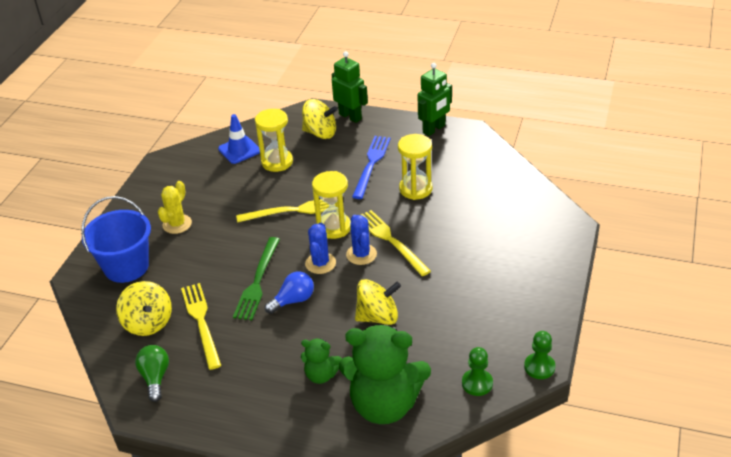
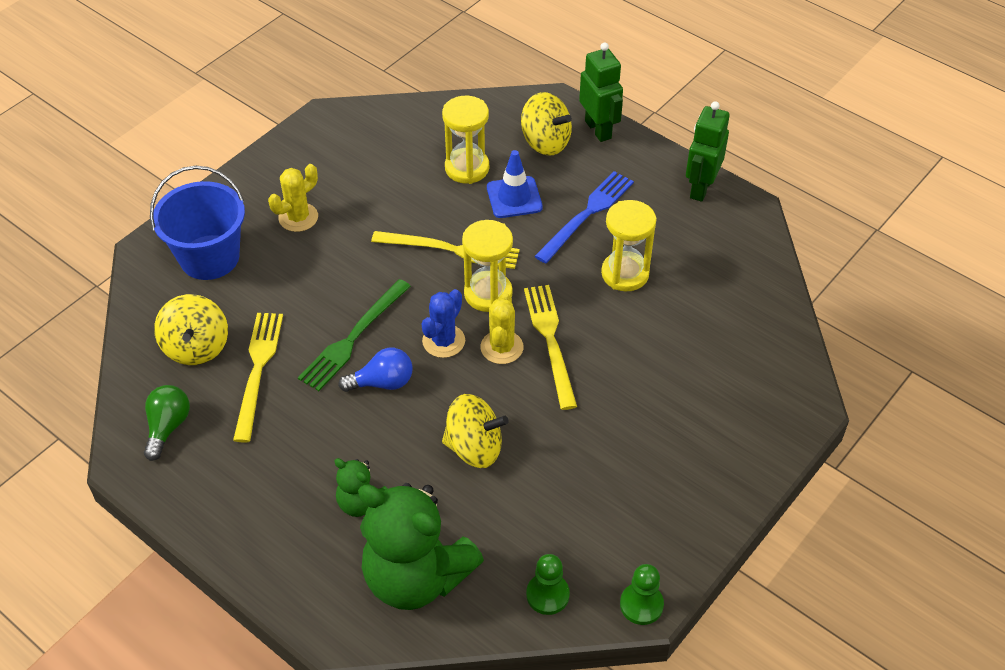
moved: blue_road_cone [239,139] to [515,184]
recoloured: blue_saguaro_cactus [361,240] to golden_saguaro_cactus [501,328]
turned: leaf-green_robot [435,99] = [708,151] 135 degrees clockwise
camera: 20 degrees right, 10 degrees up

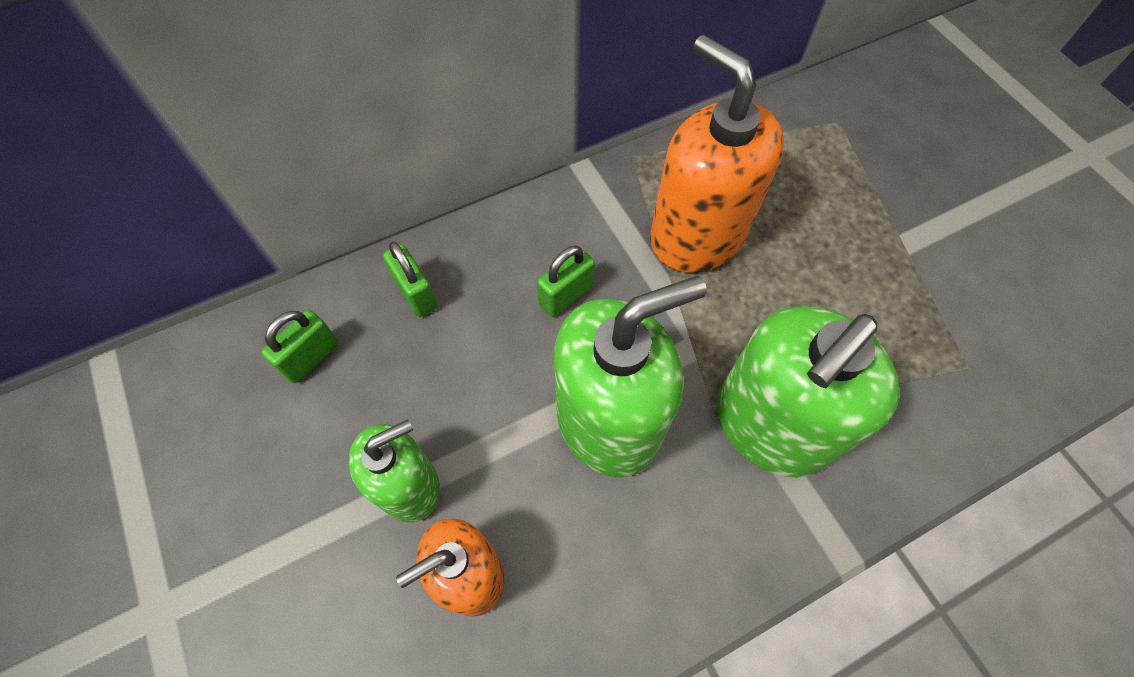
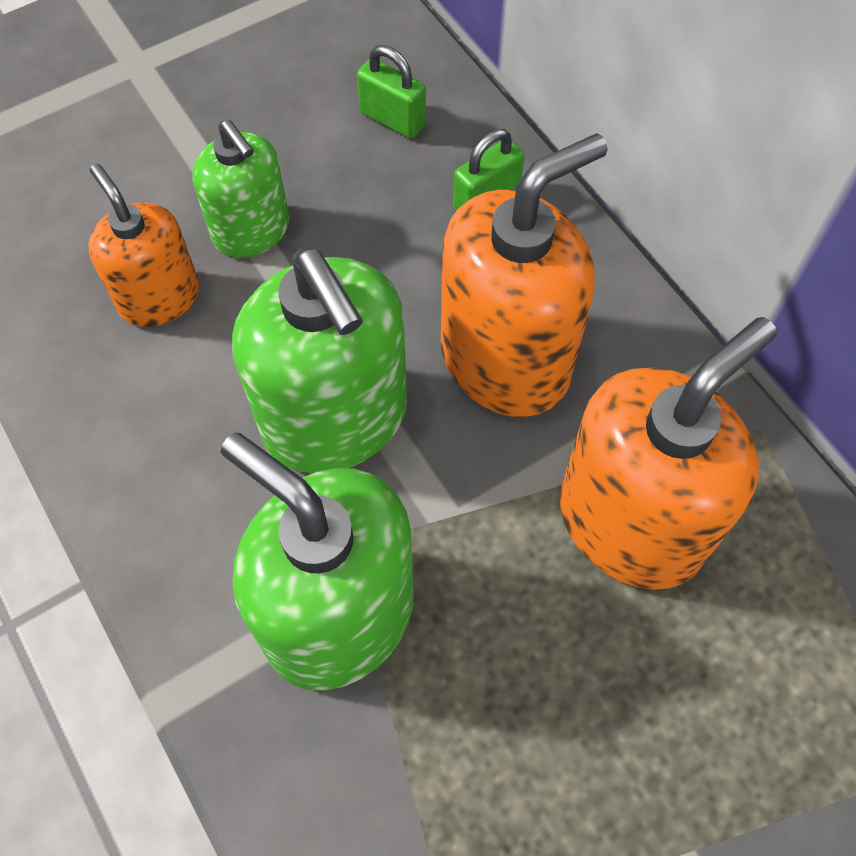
replaced: leaf-green_lock [566,281] to orange_soap_pump [524,275]
camera: 85 degrees right, 0 degrees up

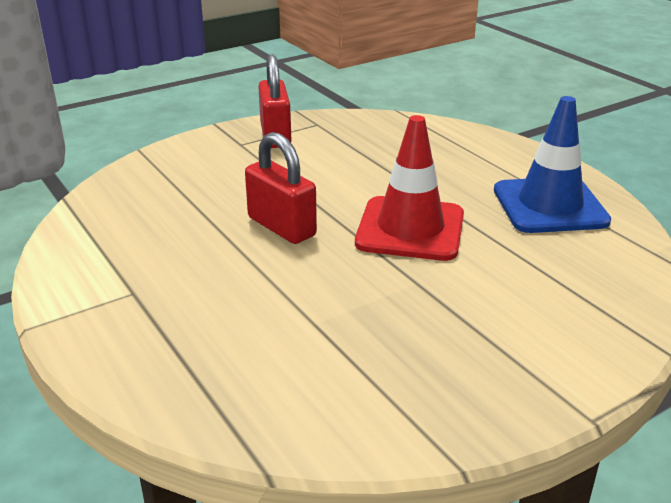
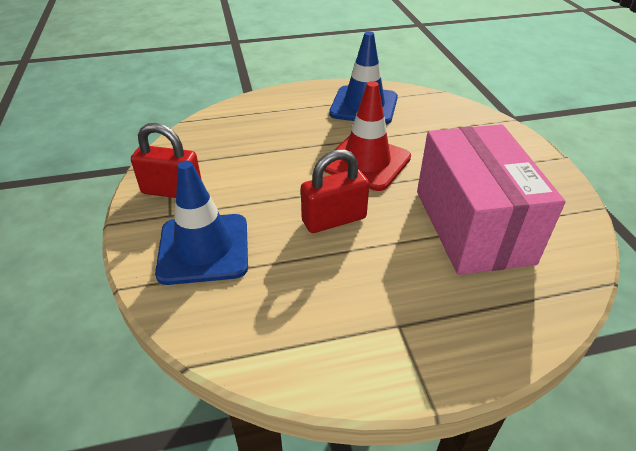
added: blue_road_cone [201,223]; pink_box [491,199]
camera: 70 degrees left, 10 degrees up

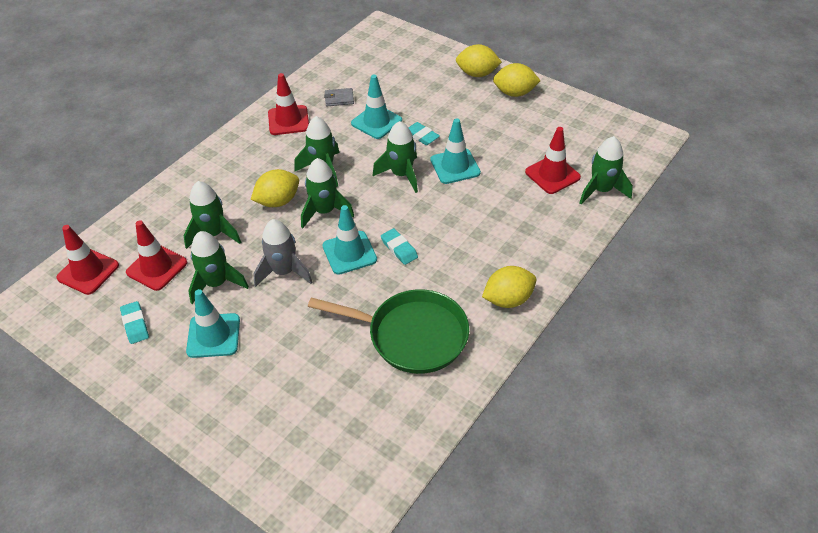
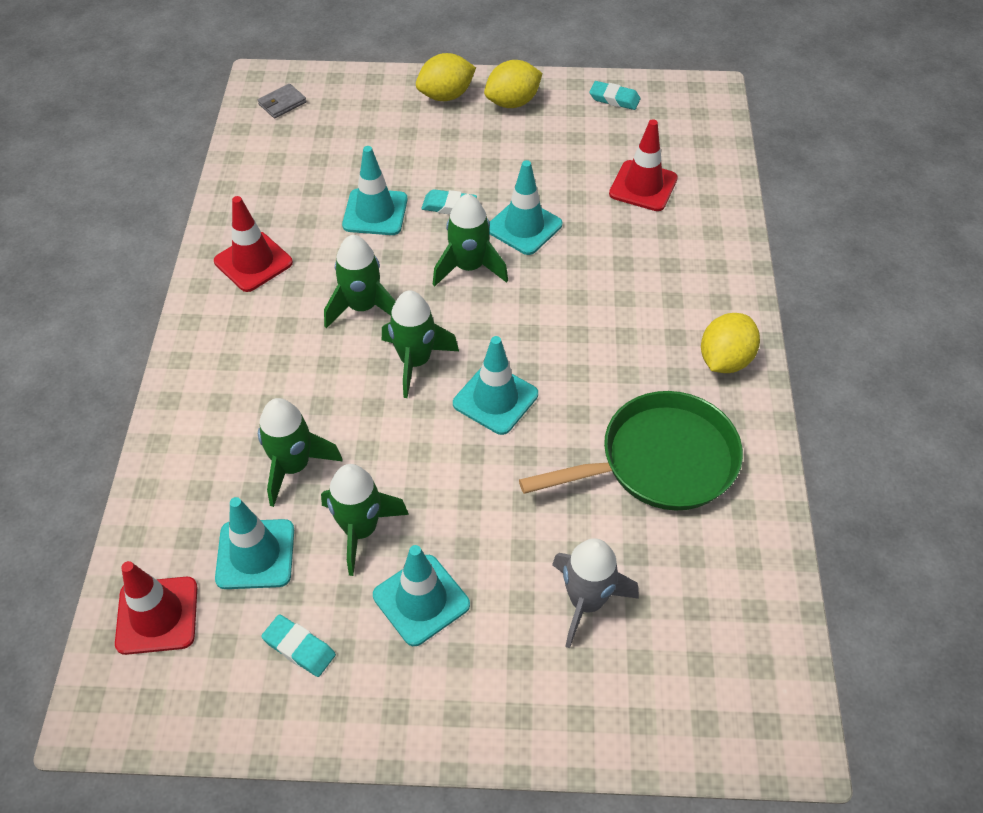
removed: golden_lemon [275,188]; leaf-green_rocket [606,170]
moved: ash-grey_rocket [282,253] to [595,593]; ash-grey_card_wallet [339,97] to [282,101]; teal_eraser [399,246] to [614,95]
recoloured: crimson_road_cone [156,255] to teal_road_cone [254,543]
camera: 35 degrees left, 5 degrees up

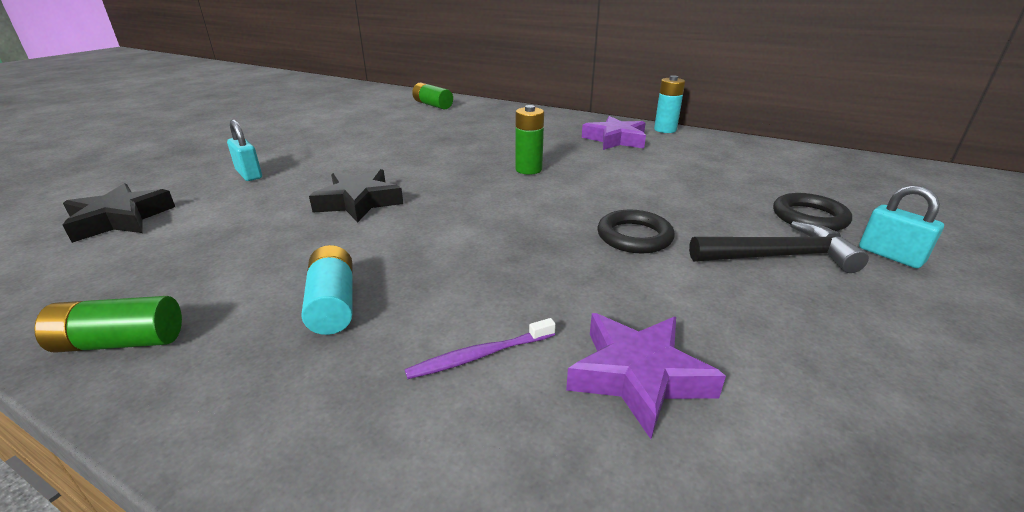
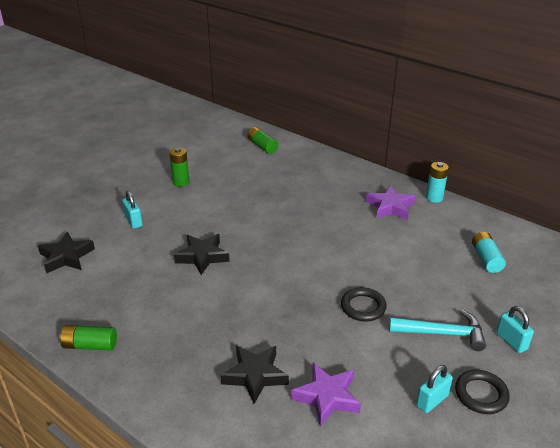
added: teal_lock [434,389]
moved: teal_power_cell [327,290] to [489,252]; leaf-green_power_cell [529,140] to [179,167]; ebony_ring [812,212] to [482,392]
replaced: purple_toothbrush [480,348] to ebony_star [255,375]
recoloured: ebony_hammer [779,247] to teal_hammer [437,330]
camera: 10 degrees right, 5 degrees up

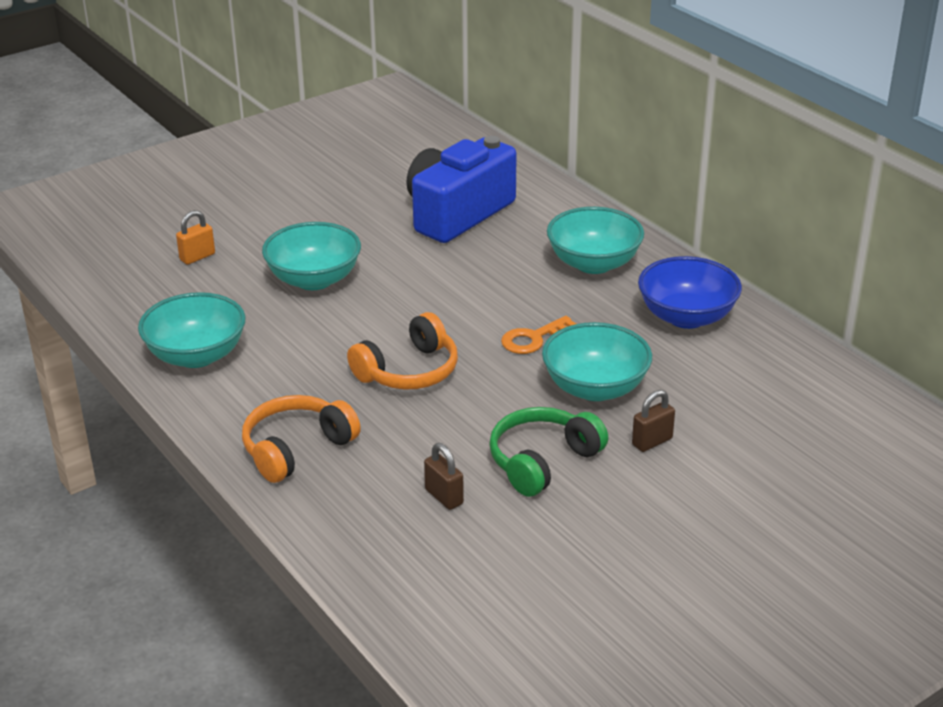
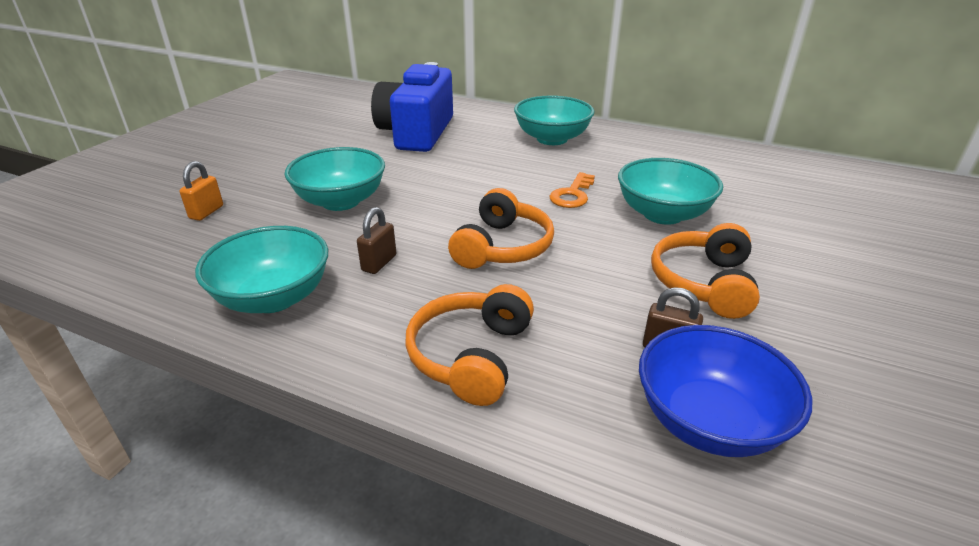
moved: russet_lock [653,421] to [376,240]; blue_deep_dish [690,292] to [726,391]
recoloured: leaf-green_headset [548,452] to orange_headset [705,271]
camera: 30 degrees left, 0 degrees up

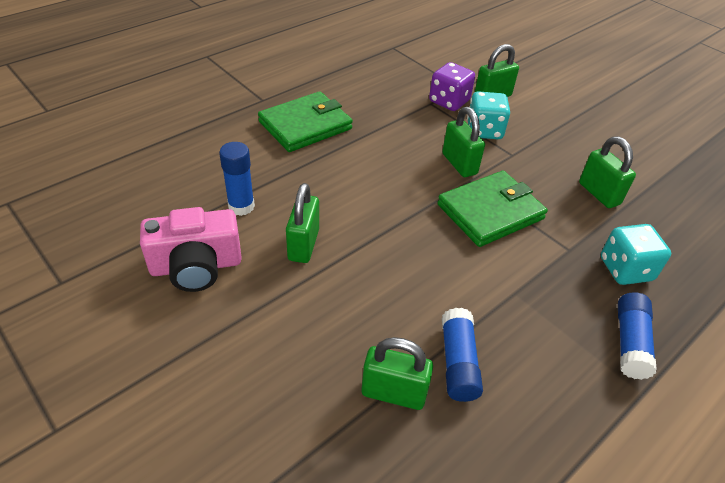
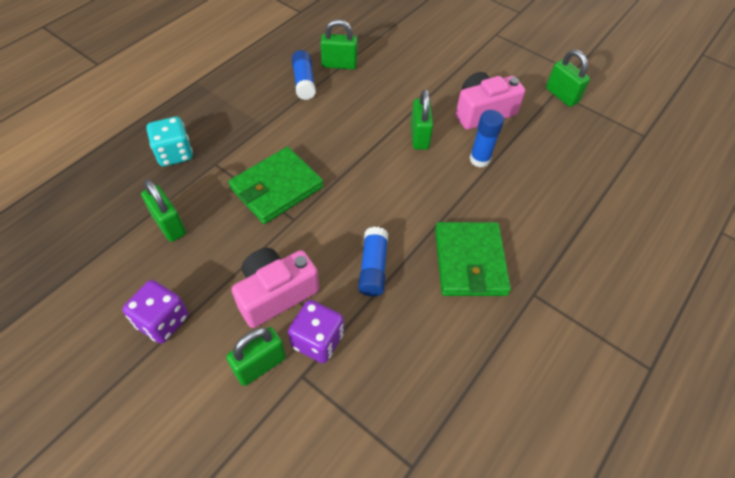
added: purple_dice [155,311]
moved: leaf-green_lock [463,142] to [568,78]; blue_stick_of_glue [637,336] to [373,261]
replaced: teal_dice [488,115] to pink_camera [275,288]
turned: leaf-green_card_wallet [305,121] = [473,259] 45 degrees counterclockwise
camera: 170 degrees right, 10 degrees up

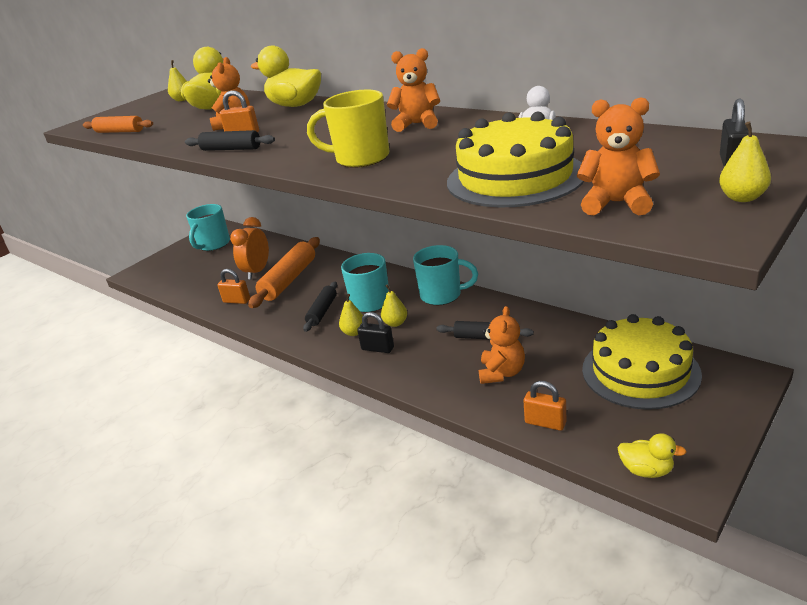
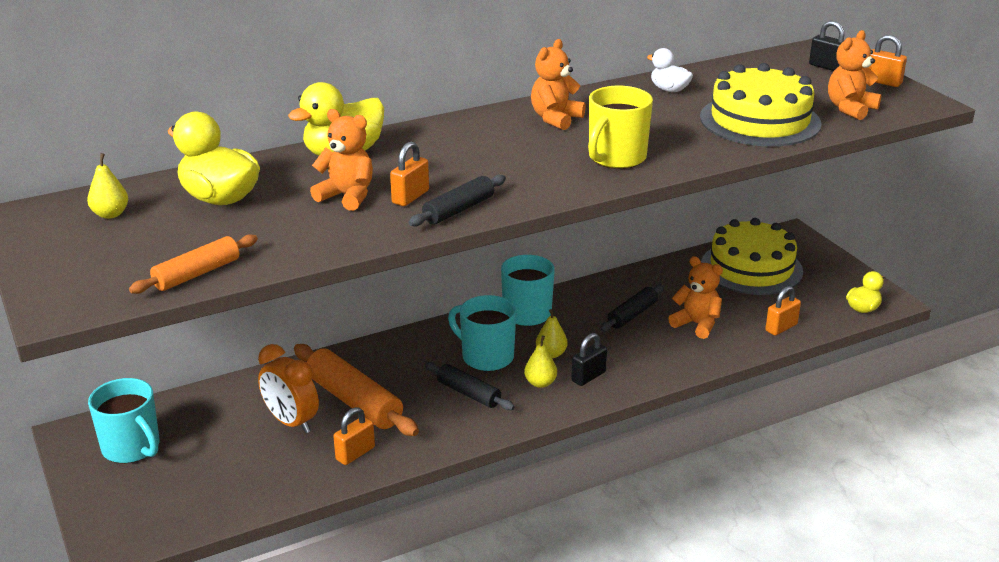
replaced: golden_toy_pear [745,161] to orange_lock [888,61]
camera: 70 degrees left, 0 degrees up

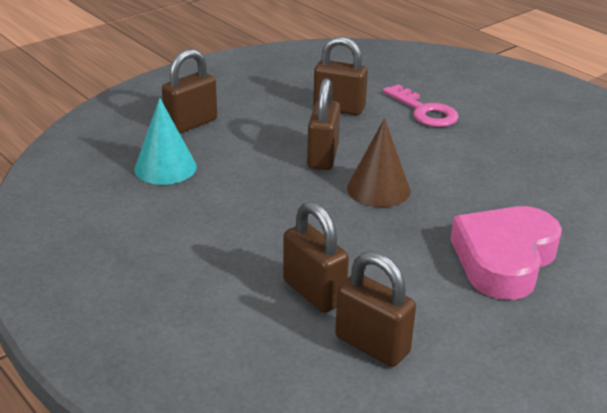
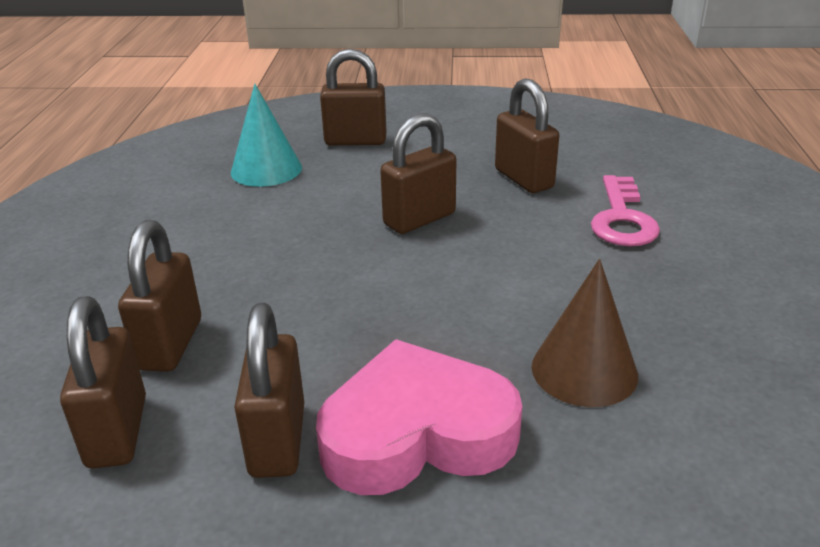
added: russet_lock [269,390]
moved: russet_solid_cone [379,162] to [584,333]
camera: 45 degrees right, 0 degrees up

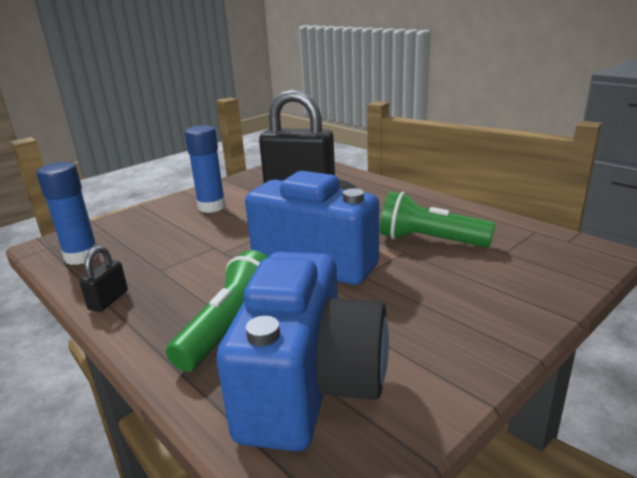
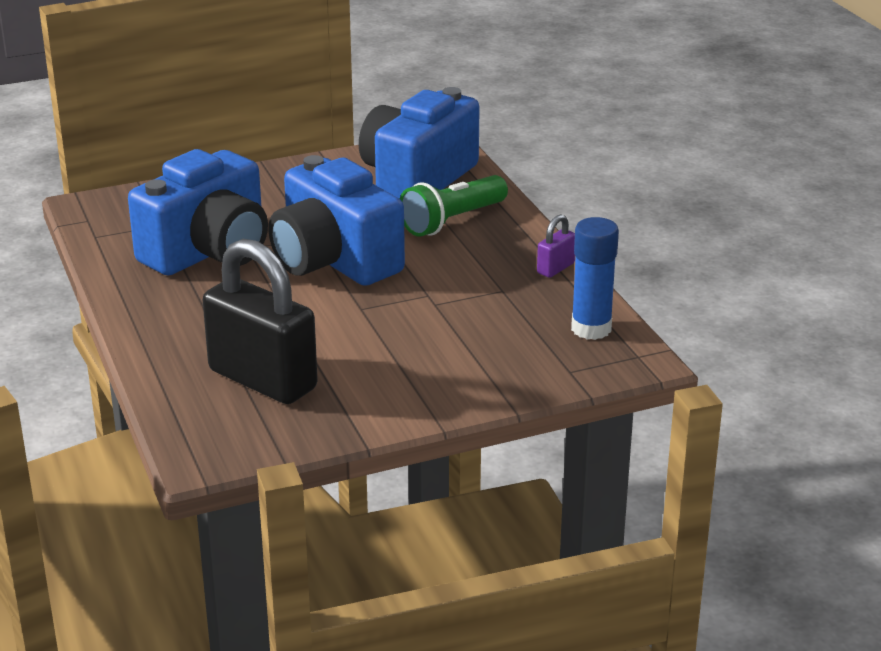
removed: blue_stick_of_glue [205,169]
replaced: leaf-green_pocket_torch [437,219] to blue_camera [198,212]
recoloured: ebony_lock [103,279] to purple_lock [556,246]
camera: 160 degrees left, 5 degrees up

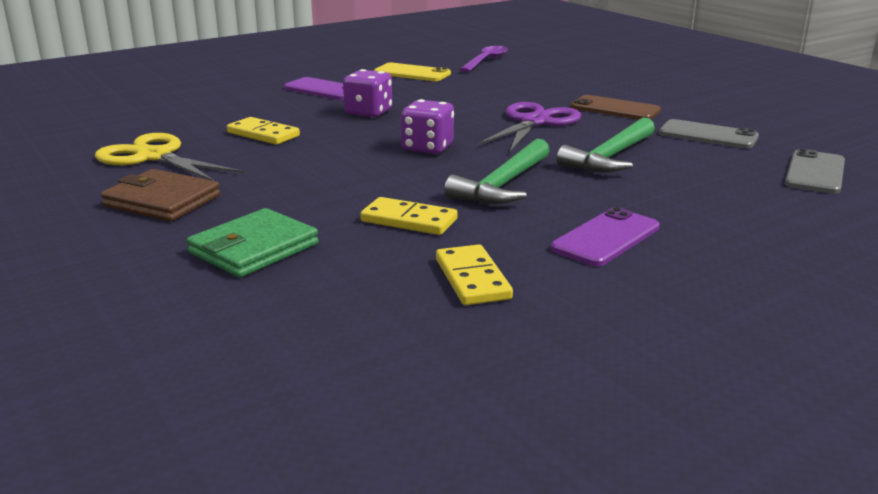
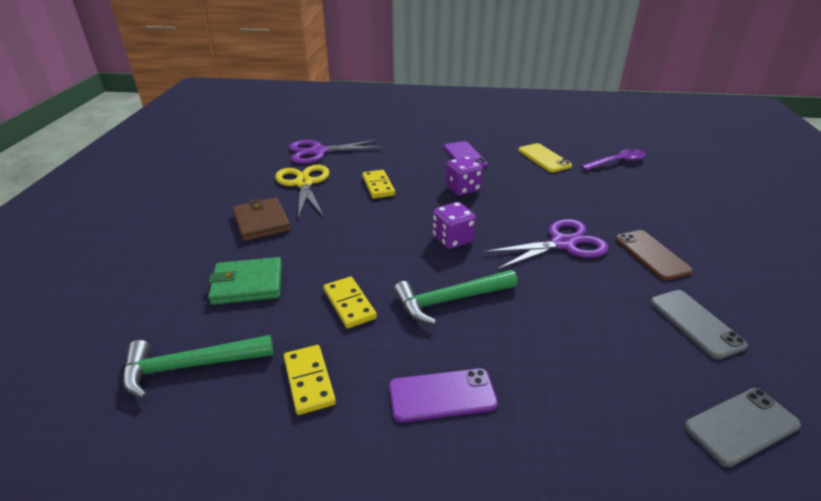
added: purple_pair_of_scissors [335,151]
moved: leaf-green_hammer [606,145] to [198,367]
turned: golden_domino_piece [474,274] = [310,380] 45 degrees counterclockwise
camera: 40 degrees right, 10 degrees up

